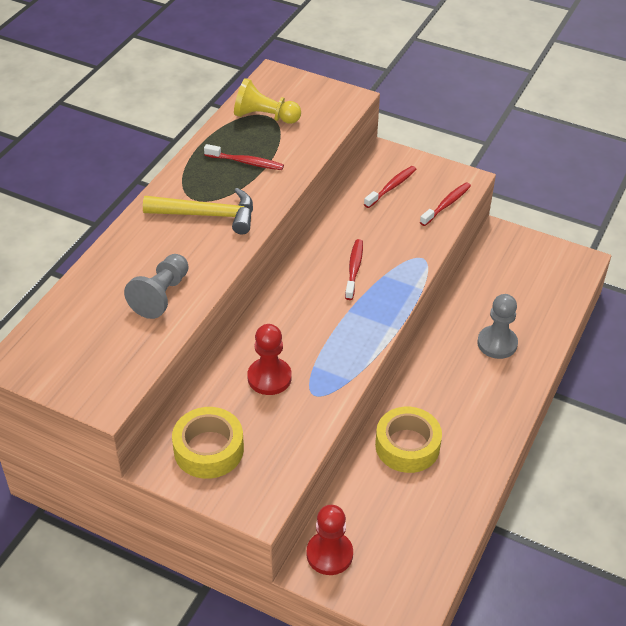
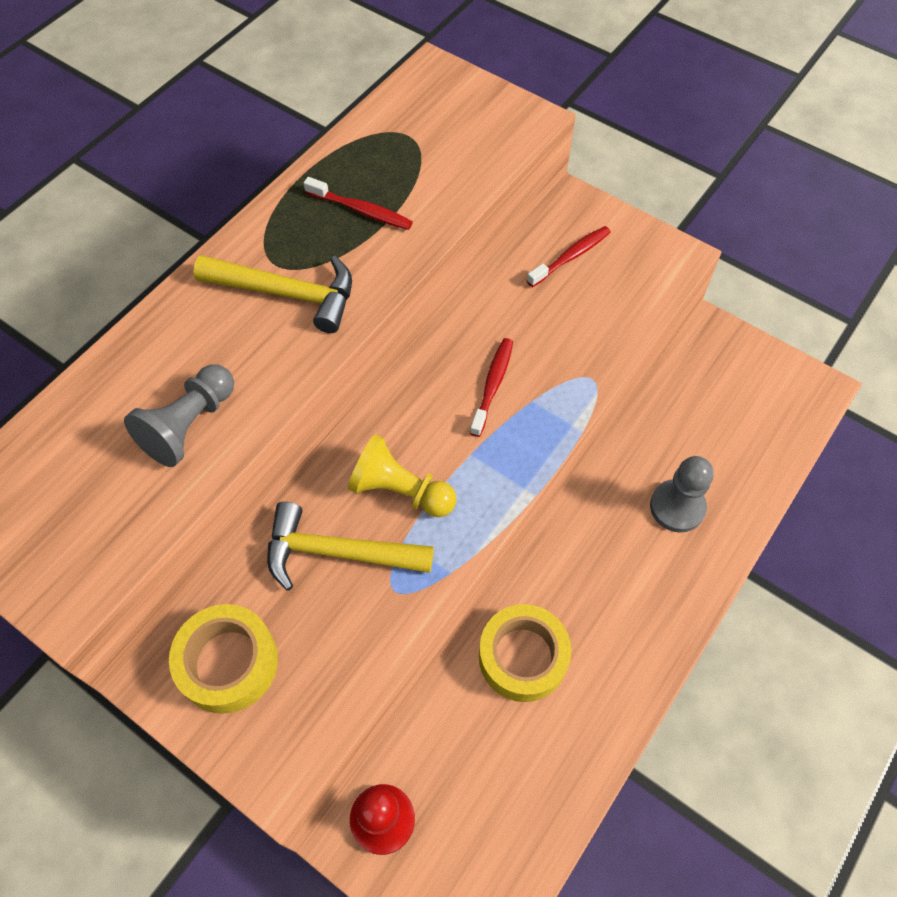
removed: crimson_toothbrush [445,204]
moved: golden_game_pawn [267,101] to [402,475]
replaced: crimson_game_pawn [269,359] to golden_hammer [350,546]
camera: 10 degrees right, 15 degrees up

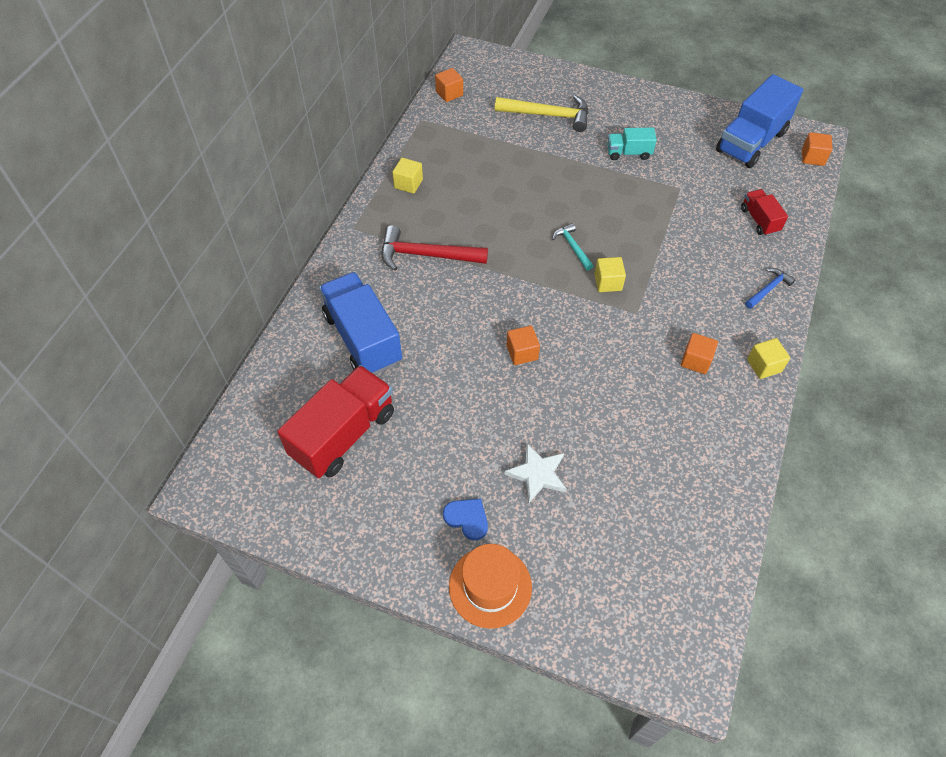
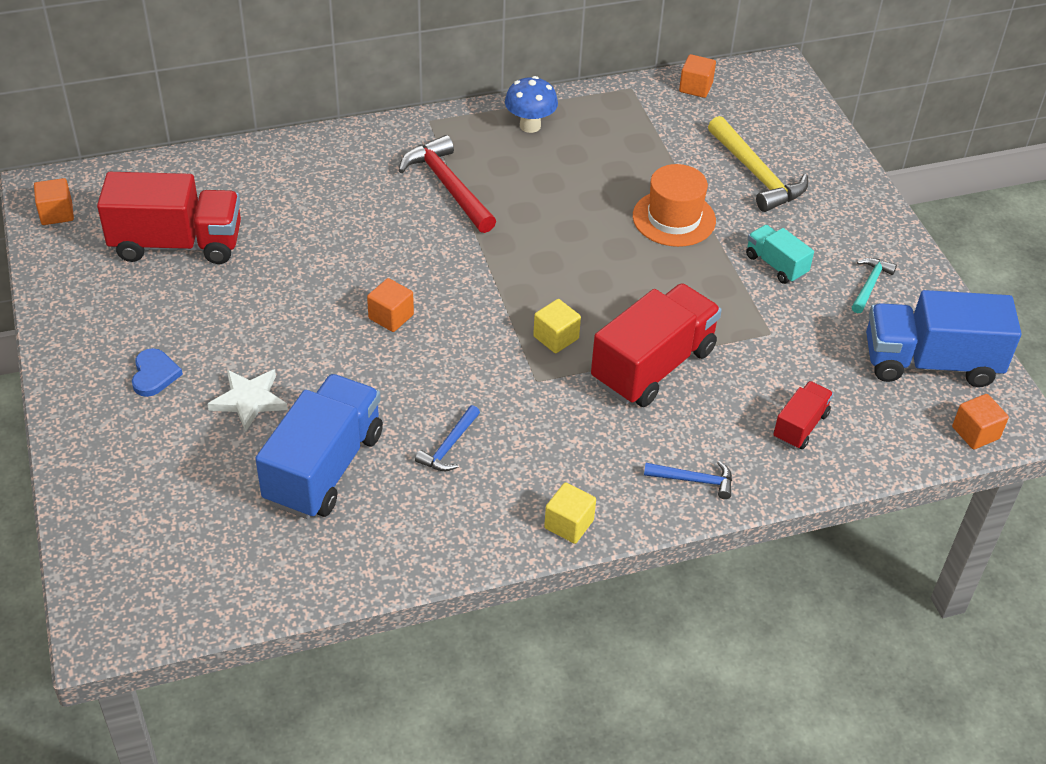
added: blue_hammer [447,438]; crimson_toy_truck [656,345]
moved: blue_toy_truck [360,323] to [319,446]; orange_hat [490,586] to [674,205]; teal_hammer [572,247] to [874,285]; orange_solid_cube [699,353] to [54,201]
replaced: golden_solid_cube [407,176] to blue_mushroom [531,104]
camera: 50 degrees right, 10 degrees down

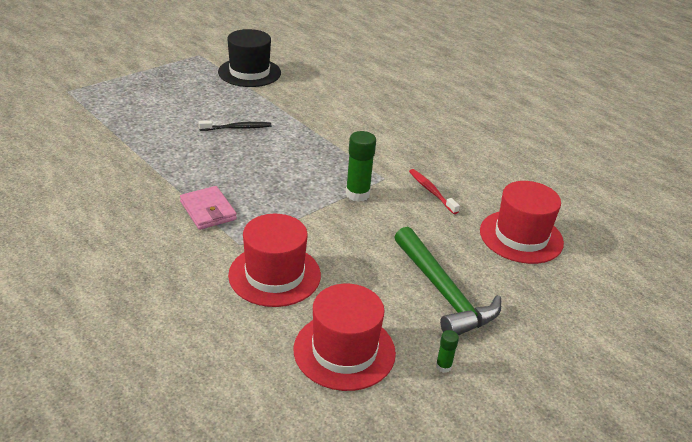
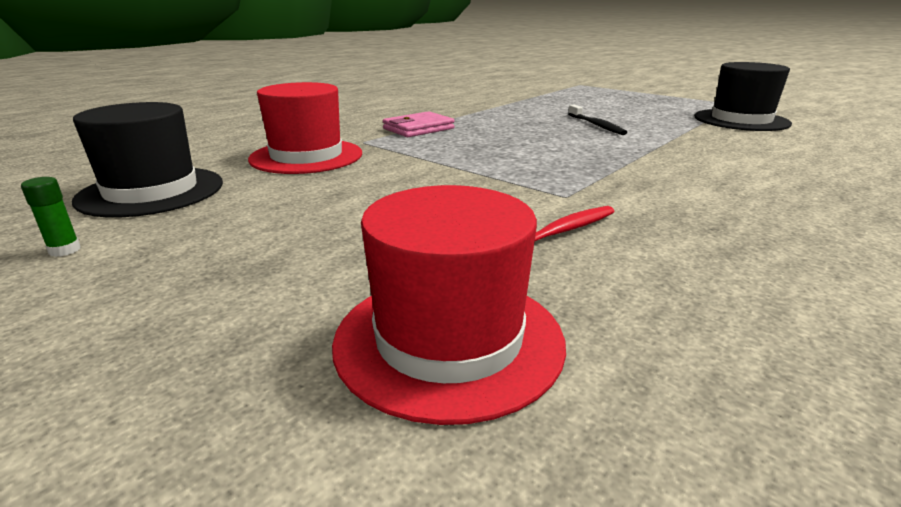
removed: leaf-green_stick_of_glue [361,166]; leaf-green_hammer [447,281]
recoloured: crimson_hat [345,337] to ebony_hat [147,159]
camera: 85 degrees right, 10 degrees down

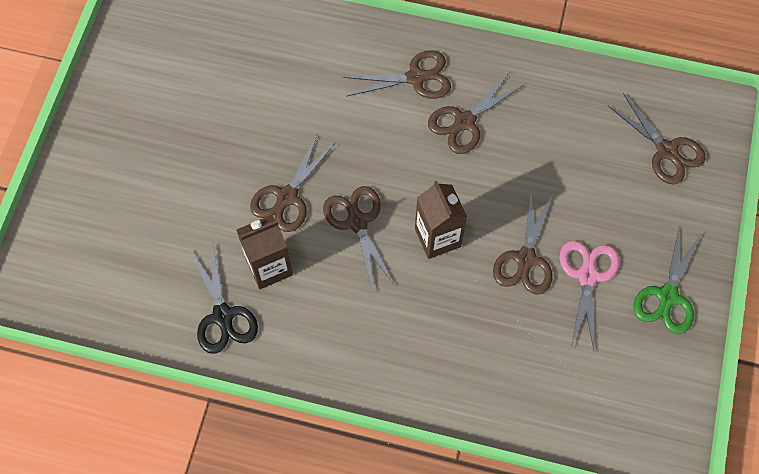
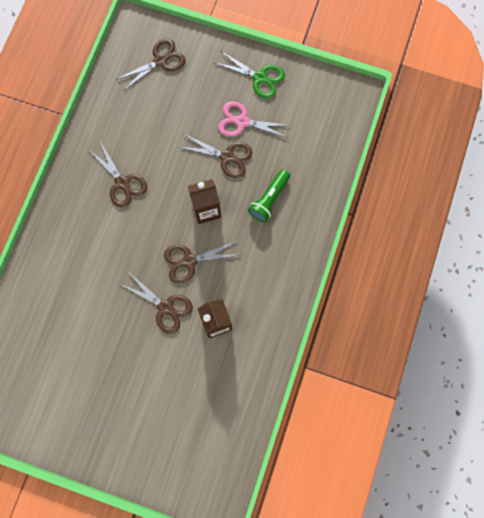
removed: ebony_pair_of_scissors [224,299]; russet_pair_of_scissors [397,74]
added: leaf-green_pocket_torch [269,195]
camera: 85 degrees left, 10 degrees up

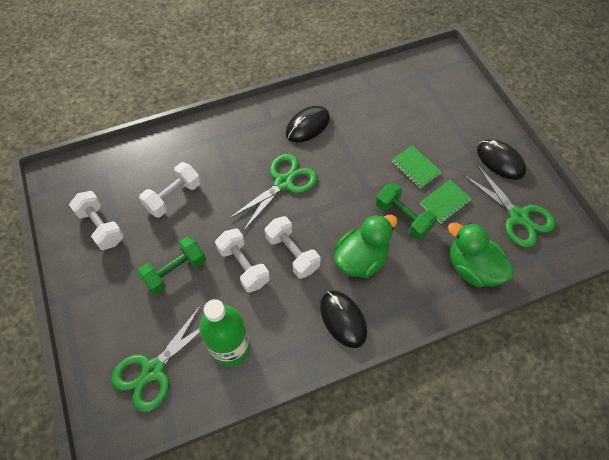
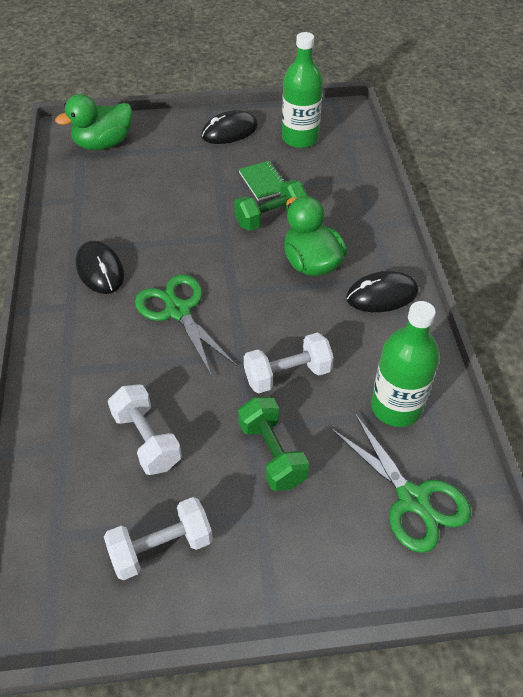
removed: pure_white_dumbbell [292,247]; leaf-green_notepad [417,166]
moved: leaf-green_rubber_duck [481,254] to [93,122]
replaced: leaf-green_pair_of_scissors [509,206] to leaf-green_flask [302,90]
camera: 75 degrees left, 10 degrees down

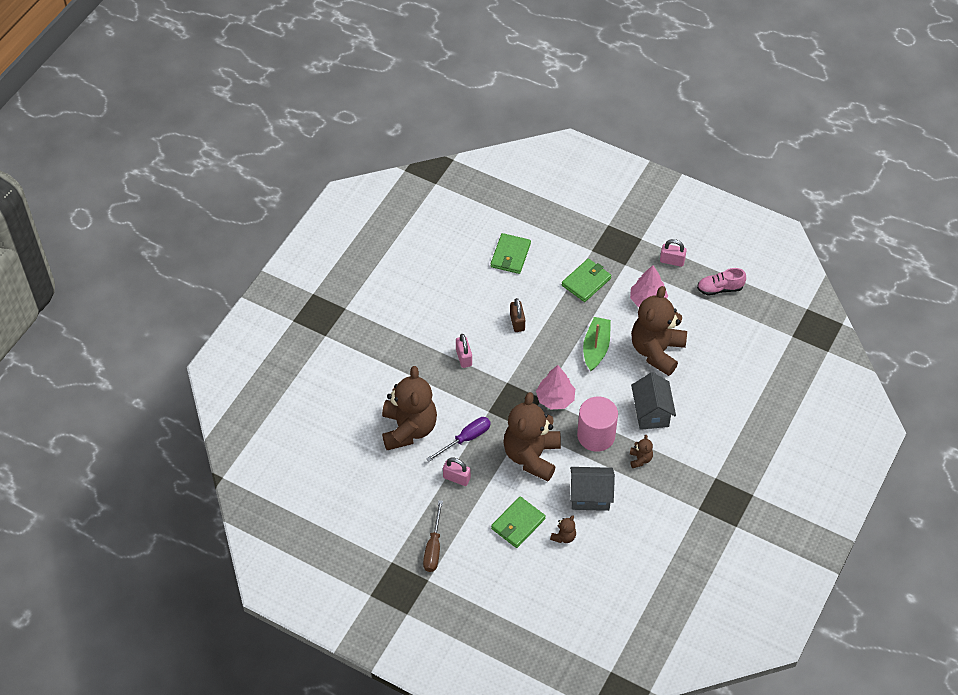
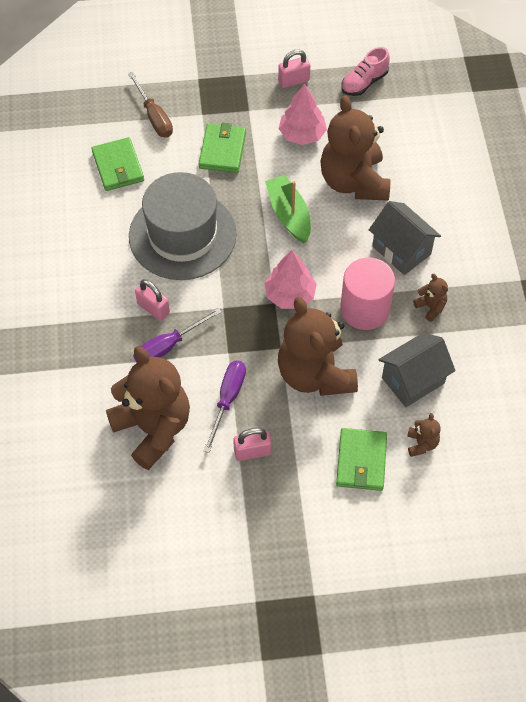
added: purple_flat_screwdriver [177,335]
moved: russet_flat_screwdriver [433,536] to [150,104]
replaced: russet_lock [517,315] to ash-grey_hat [183,226]
camera: 35 degrees left, 5 degrees up

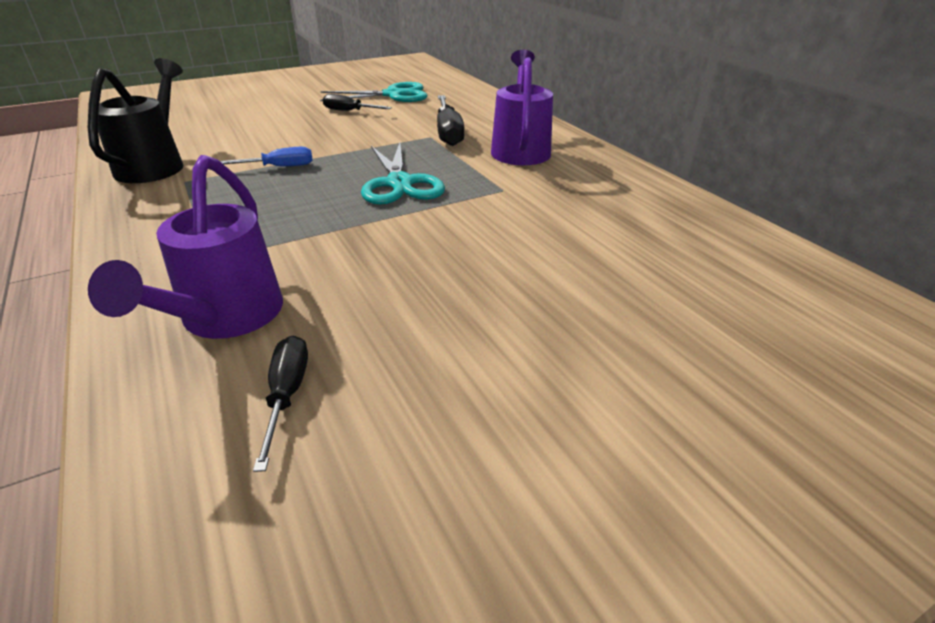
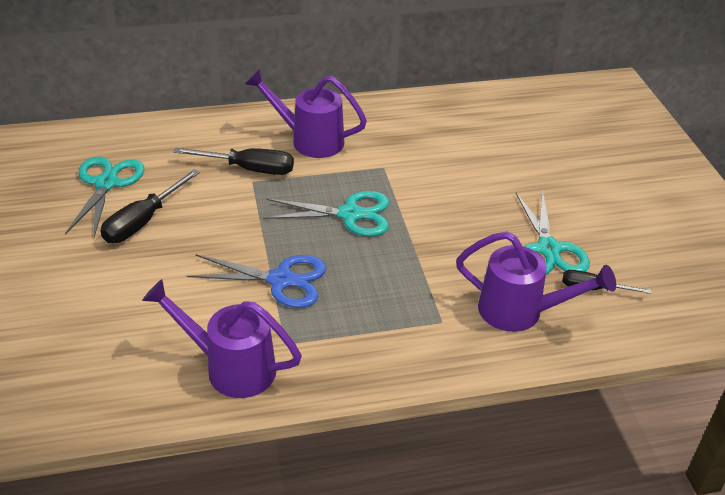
added: teal_pair_of_scissors [553,232]
replaced: blue_flat_screwdriver [266,156] to blue_pair_of_scissors [257,281]
recoloured: ebony_sprinkling_can [136,120] to purple_sprinkling_can [222,338]
resized: ebony_flat_screwdriver [357,102] = [150,206] x1.58
camera: 75 degrees left, 5 degrees up

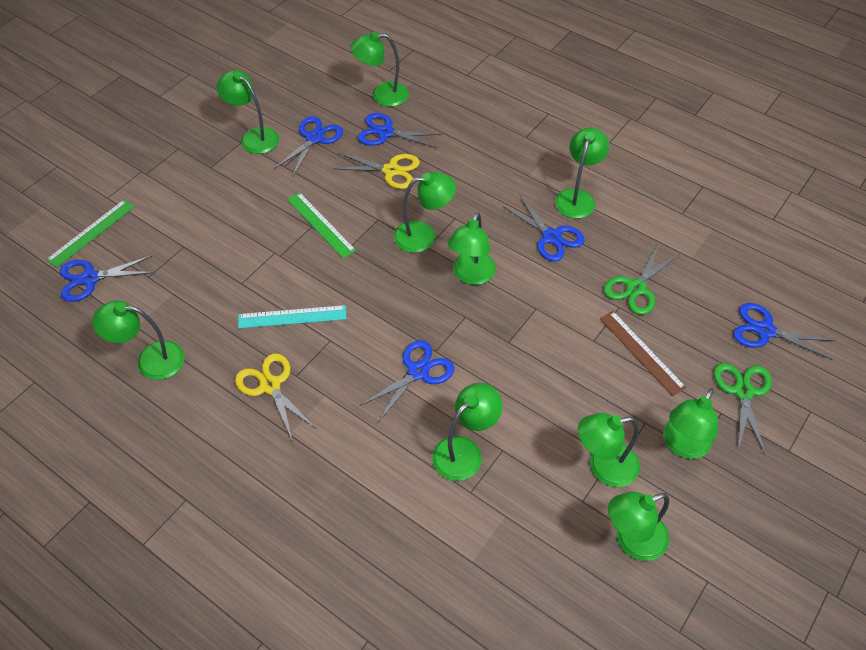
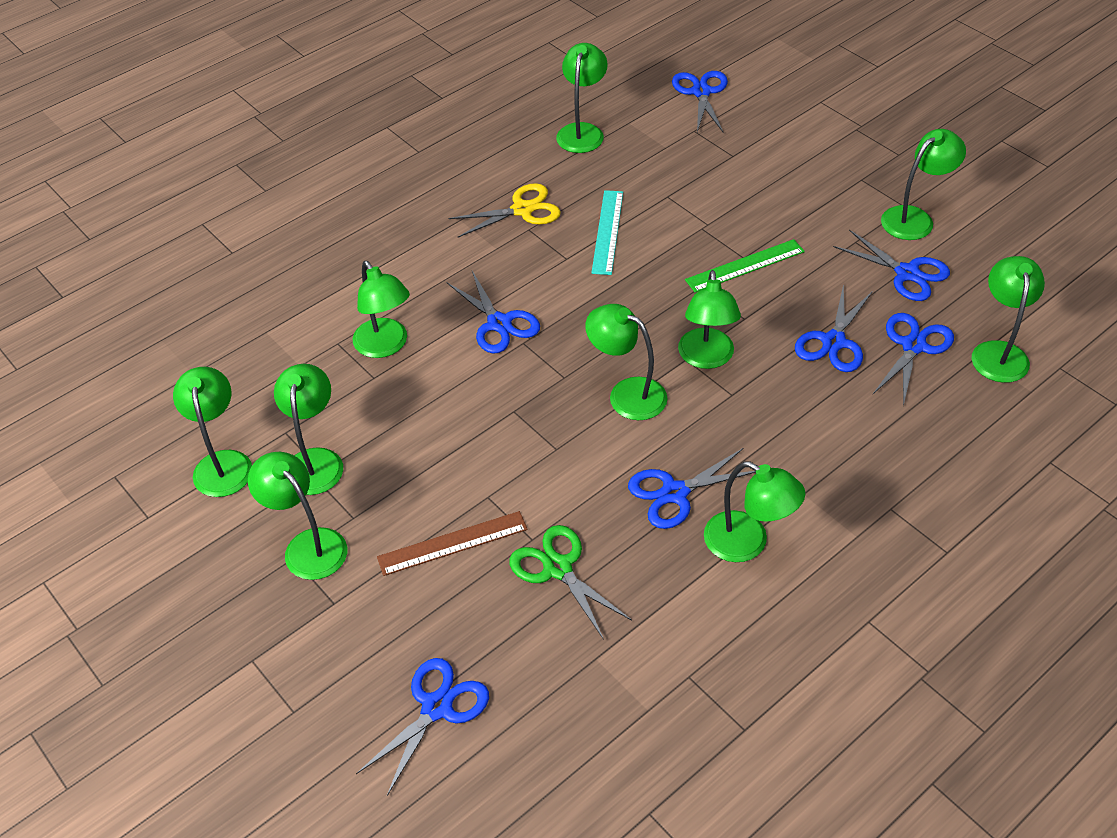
removed: leaf-green_straightedge [90,234]; leaf-green_pair_of_scissors [743,409]
recoloured: golden_pair_of_scissors [376,171] to blue_pair_of_scissors [834,328]
camera: 105 degrees right, 5 degrees down

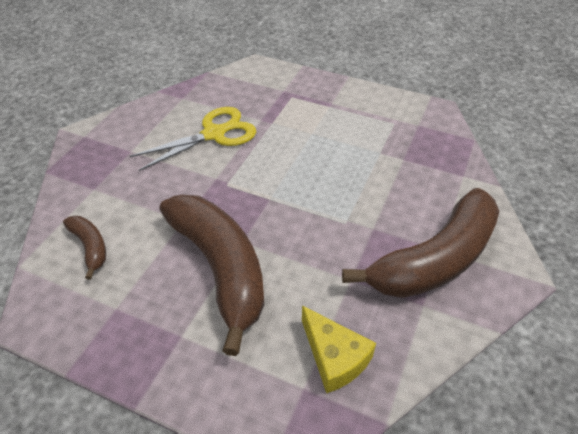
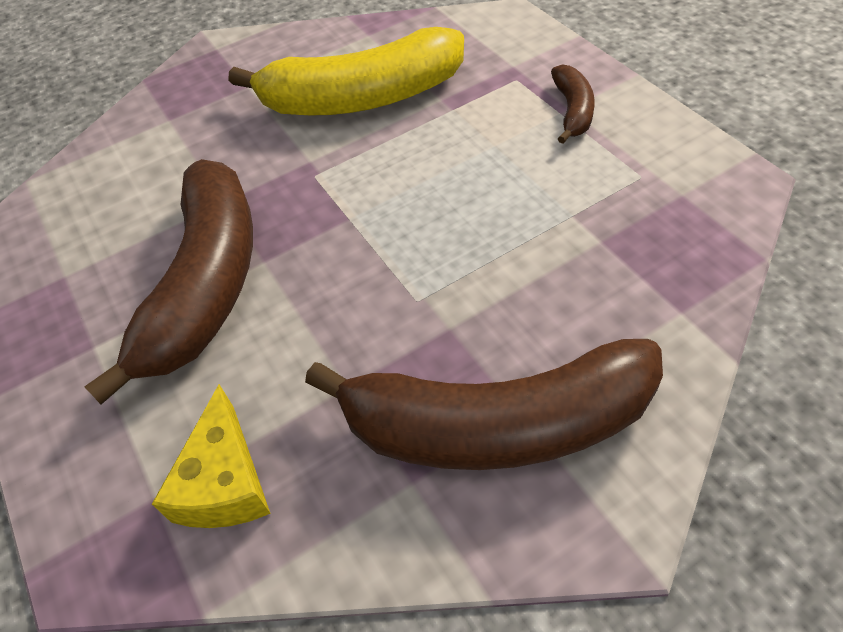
moved: russet_banana [84,248] to [573,104]
replaced: golden_pair_of_scissors [193,139] to golden_banana [346,71]
camera: 40 degrees right, 5 degrees up

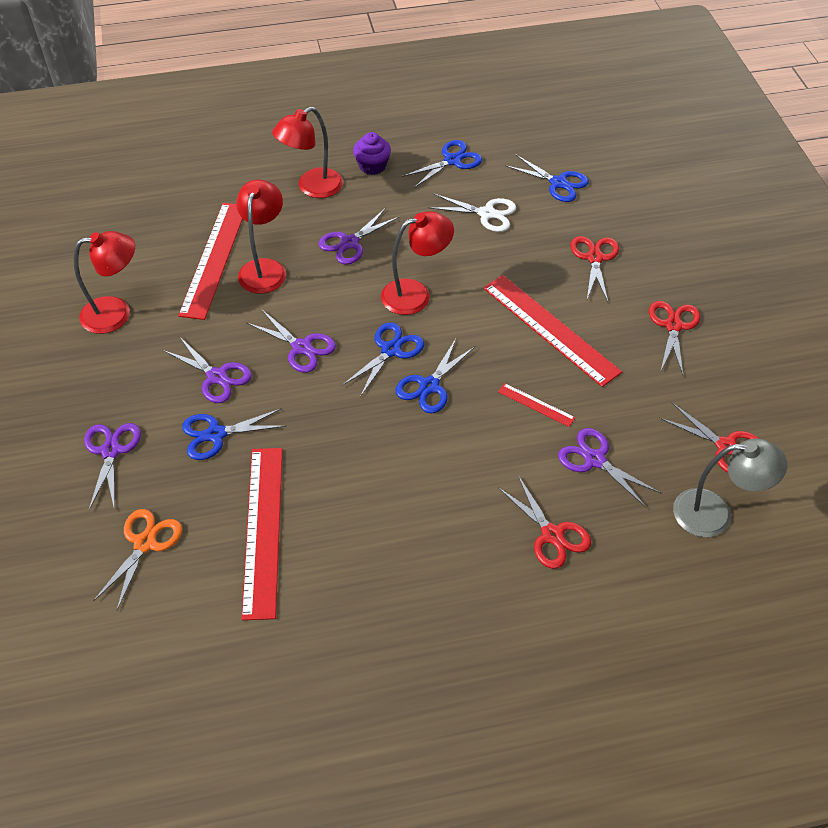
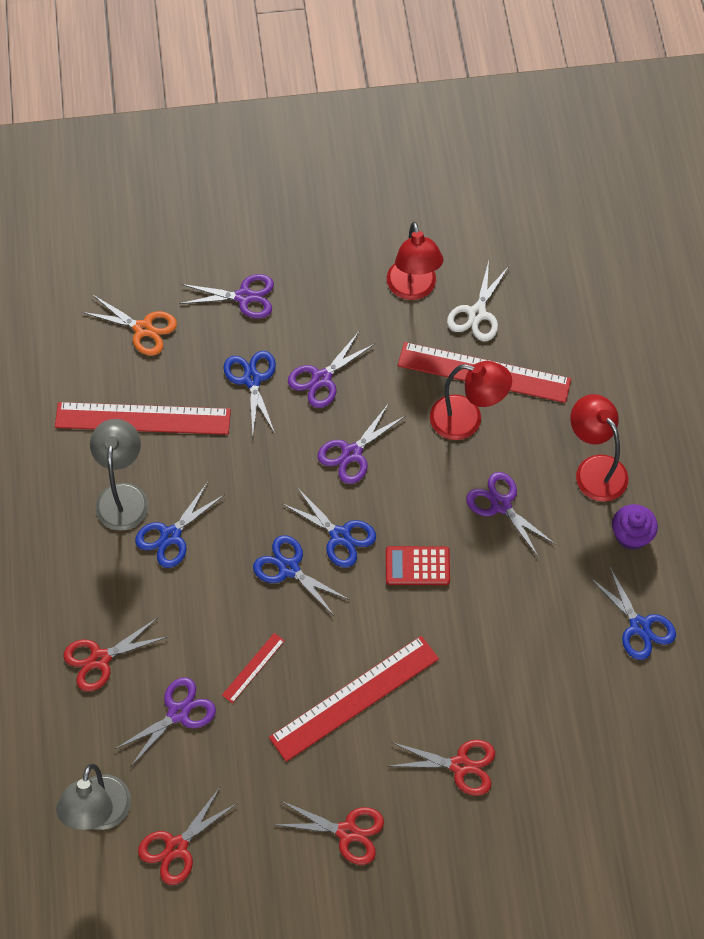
added: ash-grey_lamp [119,475]
moved: pure_white_pair_of_scissors [472,213] to [478,301]; blue_pair_of_scissors [547,178] to [180,525]
replaced: crimson_lamp [417,263] to crimson_pocket_calculator [418,565]
camera: 95 degrees right, 10 degrees up

